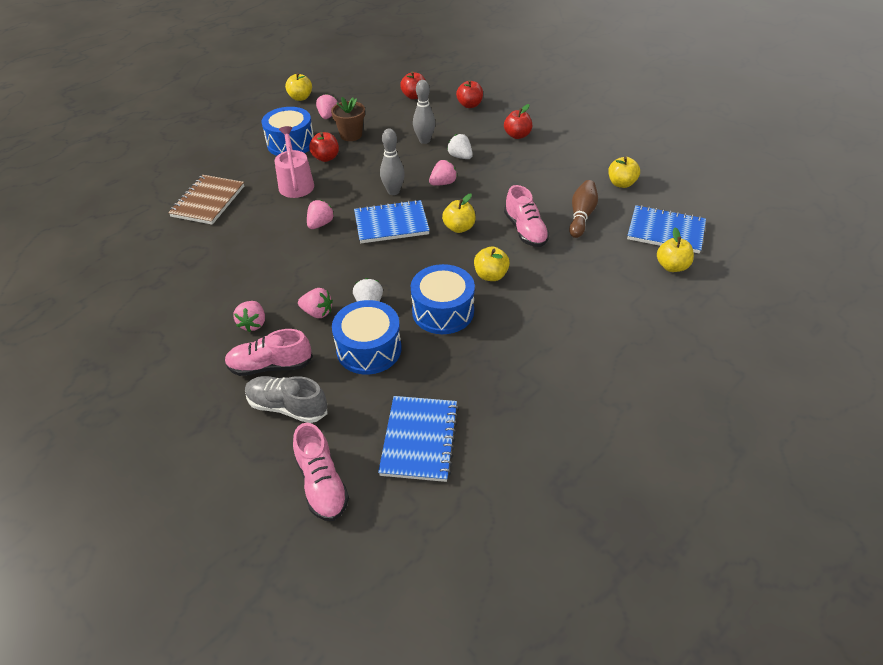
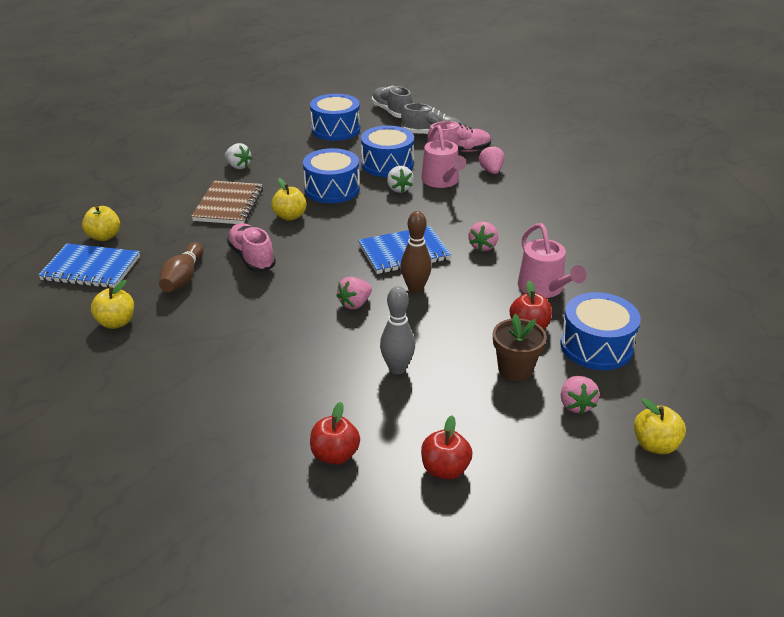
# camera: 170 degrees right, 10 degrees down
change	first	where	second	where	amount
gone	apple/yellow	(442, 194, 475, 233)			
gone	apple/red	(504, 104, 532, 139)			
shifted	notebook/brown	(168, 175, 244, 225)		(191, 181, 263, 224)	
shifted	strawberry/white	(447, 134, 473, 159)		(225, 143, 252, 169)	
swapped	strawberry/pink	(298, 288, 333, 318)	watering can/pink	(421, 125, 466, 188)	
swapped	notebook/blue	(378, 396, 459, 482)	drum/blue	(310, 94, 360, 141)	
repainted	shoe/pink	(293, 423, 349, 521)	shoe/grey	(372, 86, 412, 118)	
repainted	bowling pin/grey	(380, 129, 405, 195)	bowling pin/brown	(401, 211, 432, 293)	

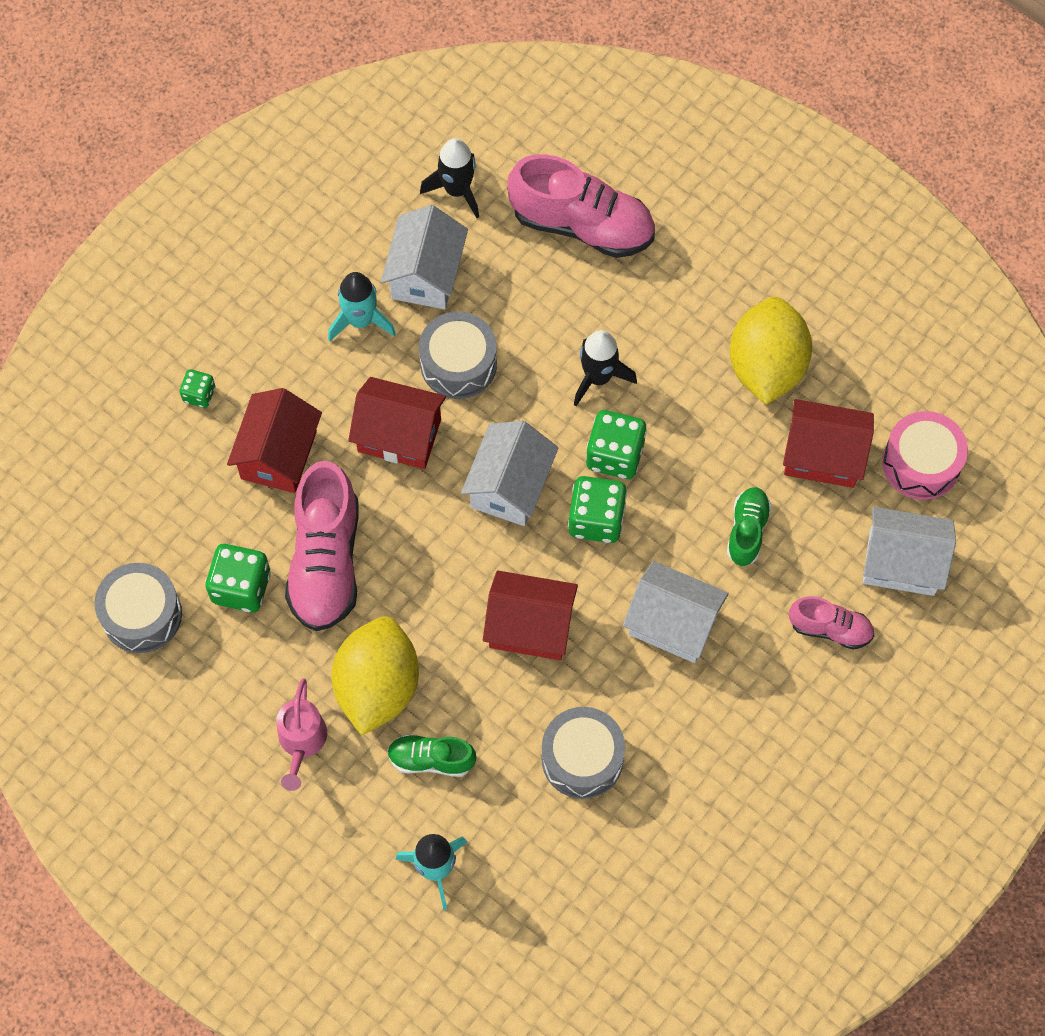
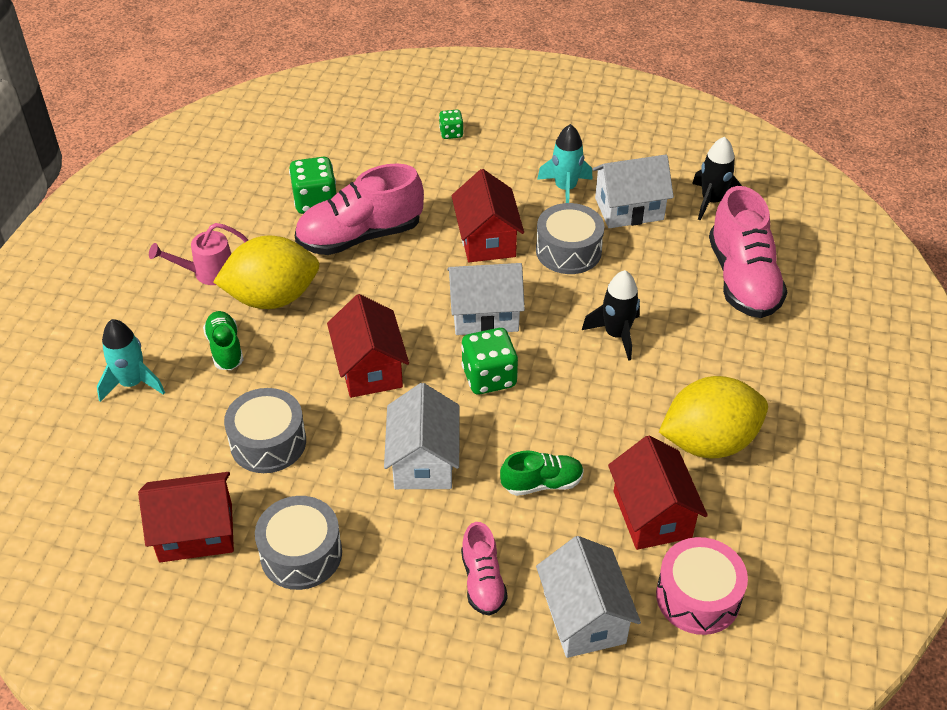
# camera: 65 degrees right, 20 degrees down
change	first	where	second	where	amount
gone	dice/green	(586, 410, 647, 479)			
shifted	drum/grey	(94, 563, 182, 653)		(255, 496, 342, 590)	
shifted	house/red	(227, 388, 322, 493)		(138, 472, 234, 562)	

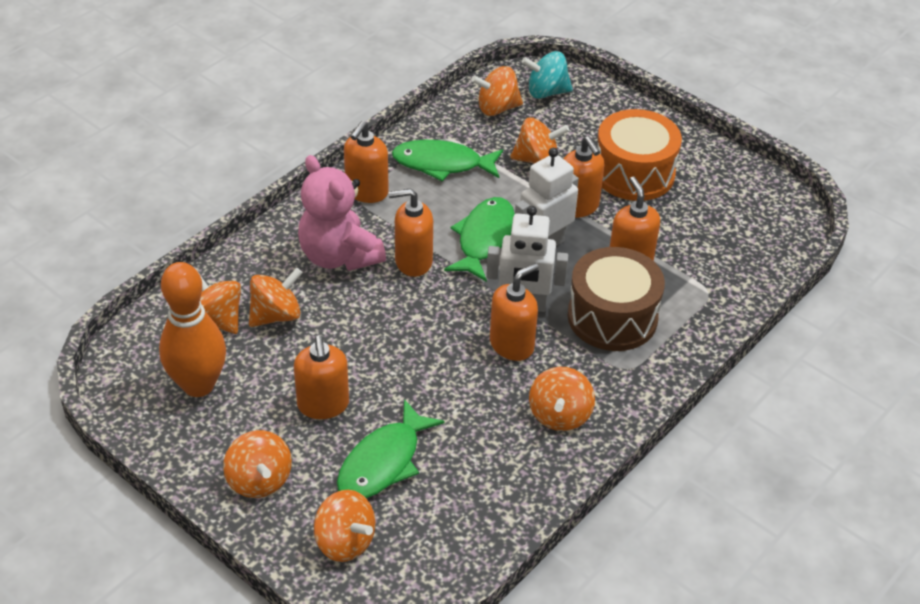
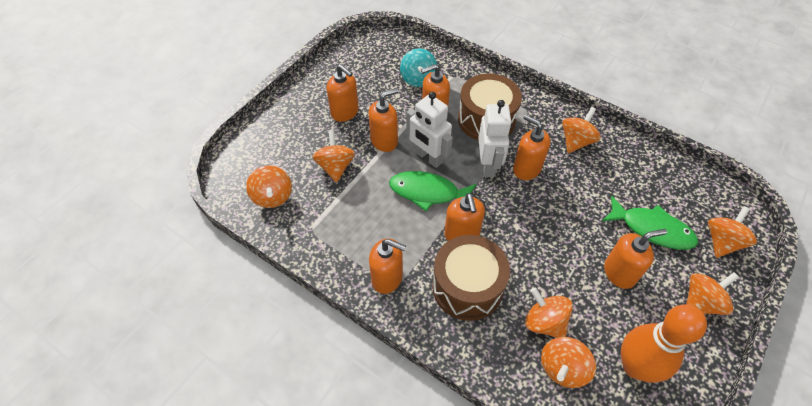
# camera: 95 degrees left, 10 degrees up
change	first	where	second	where	amount
gone	fish/green	(392, 140, 503, 181)			
shifted	spinning top/turquoise	(522, 51, 573, 99)		(400, 48, 437, 87)	
swapped	teddy bear/pink	(298, 155, 386, 271)	drum/brown	(432, 235, 510, 321)	
swapped	drum/orange	(597, 109, 682, 201)	soap dispenser/orange	(326, 64, 359, 122)	
rotated	spinning top/orange	(529, 367, 595, 431)		(562, 107, 601, 153)	60 degrees counterclockwise

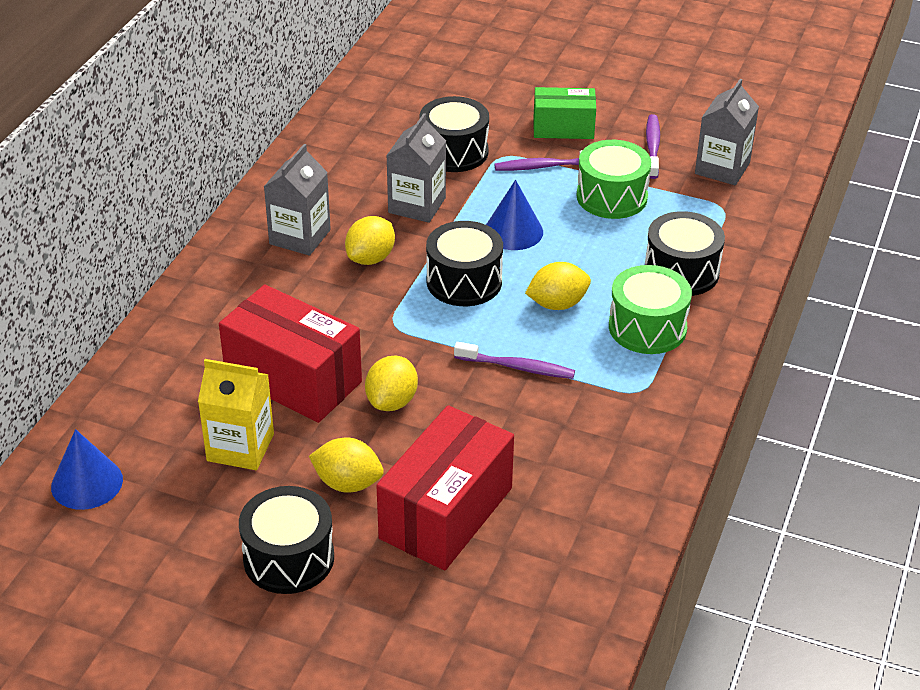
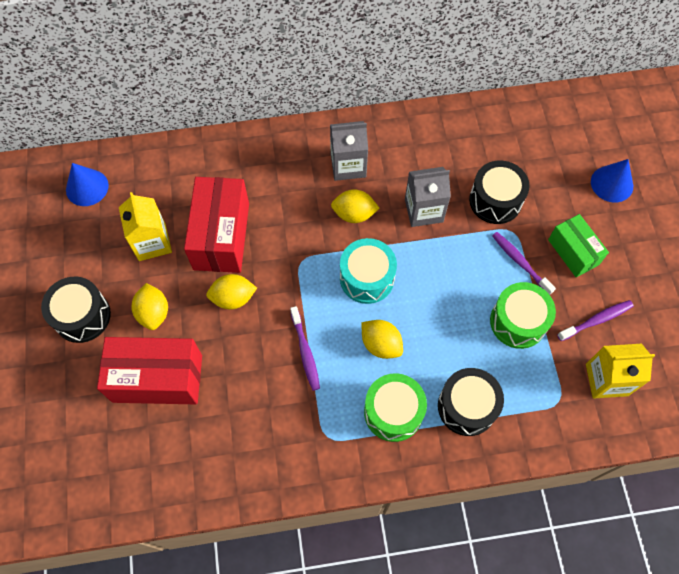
# camera: 60 degrees right, 25 degrees up
change	first	where	second	where	amount
shifted	cone/blue	(486, 180, 543, 250)		(591, 159, 633, 203)	
repainted	drum/black	(426, 221, 503, 306)	drum/turquoise	(340, 238, 397, 304)	
repainted	carton/grey	(695, 79, 759, 185)	carton/yellow	(586, 344, 655, 399)	

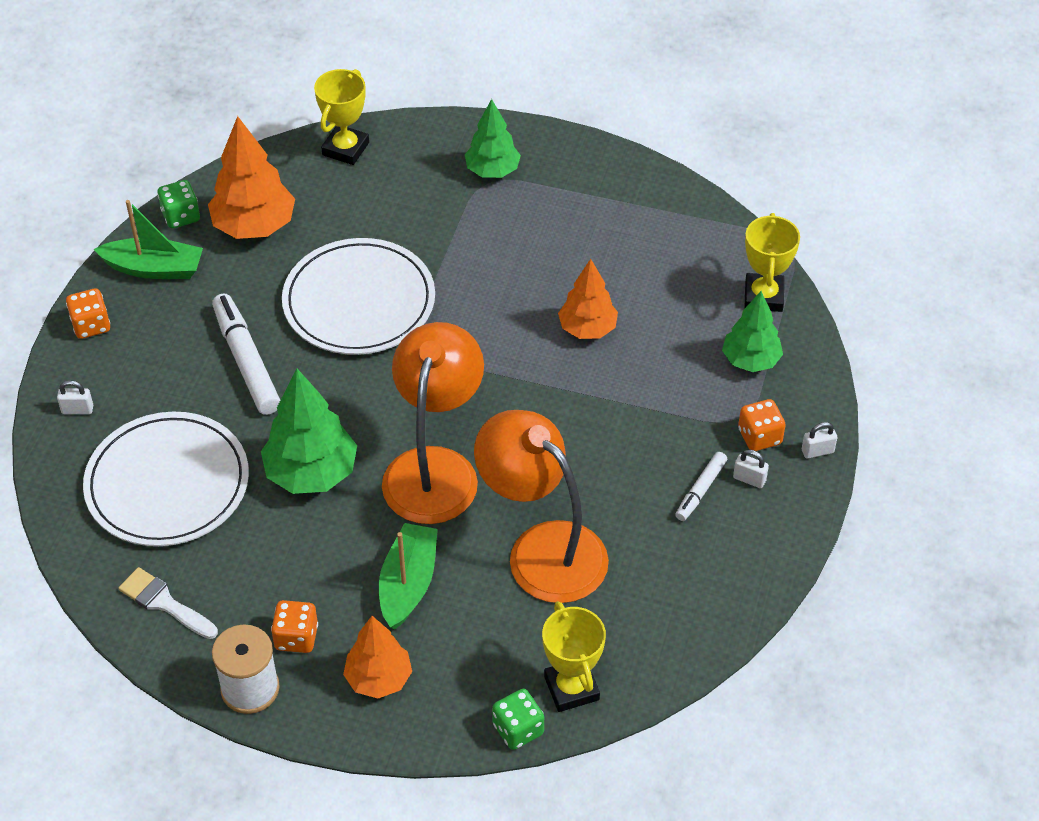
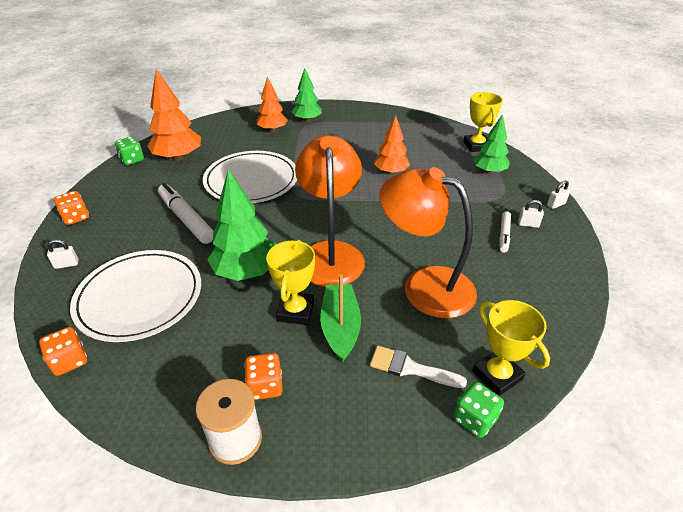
# camera: 15 degrees left, 10 degrees down
change	first	where	second	where	amount
gone	boat/green	(94, 200, 203, 279)			
shifted	brush/white	(118, 567, 218, 639)		(370, 346, 467, 388)	
shifted	trophy/yellow	(314, 69, 369, 165)		(266, 240, 315, 325)	
shifted	tree/orange	(343, 616, 412, 698)		(257, 77, 288, 132)	
shifted	dice/orange	(738, 399, 785, 451)		(39, 327, 87, 376)	

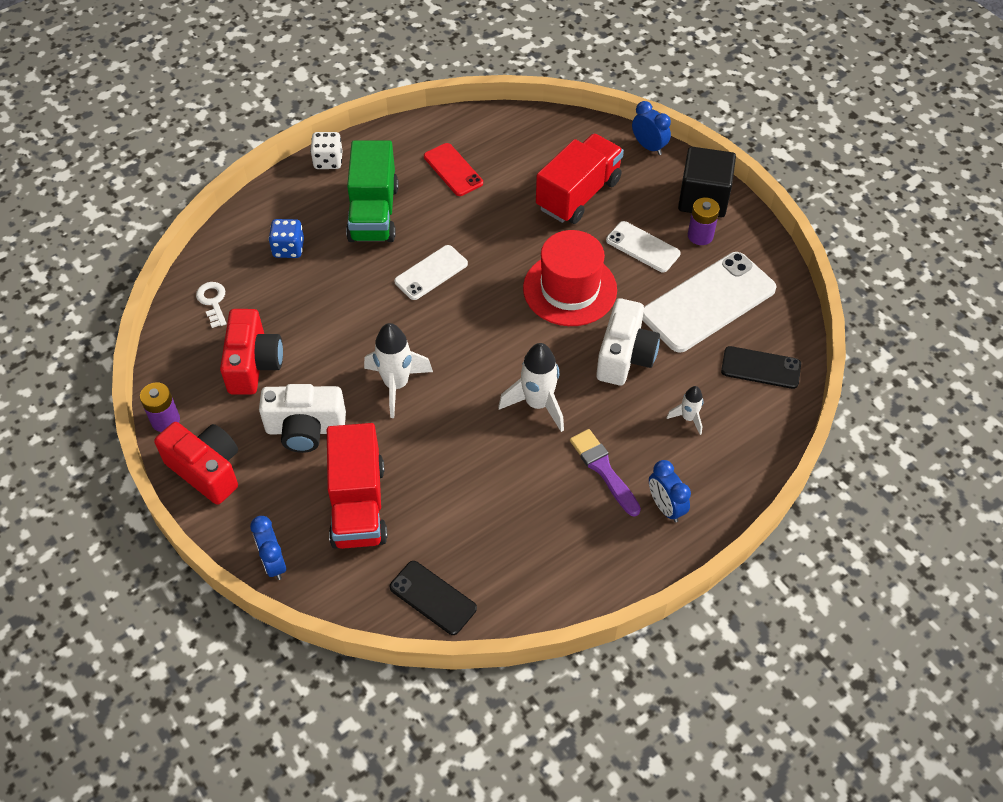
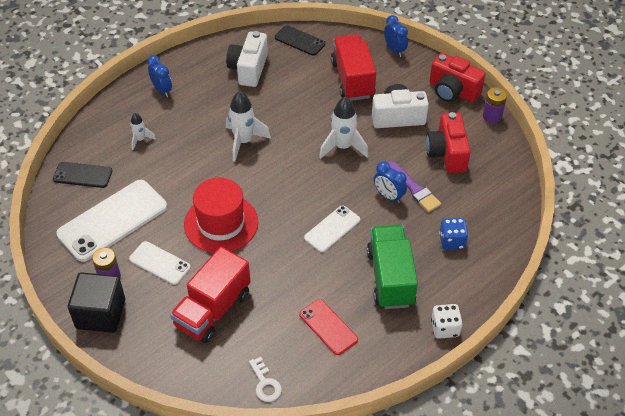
# camera: 175 degrees right, 5 degrees down
change	first	where	second	where	amount
shifted	key/white	(196, 282, 226, 328)		(249, 357, 282, 402)	
shifted	brush/purple	(570, 429, 641, 517)		(388, 161, 441, 212)	
shifted	camera/white	(596, 298, 660, 385)		(226, 31, 268, 87)	
shifted	clock/blue	(632, 101, 671, 155)		(374, 161, 407, 203)	

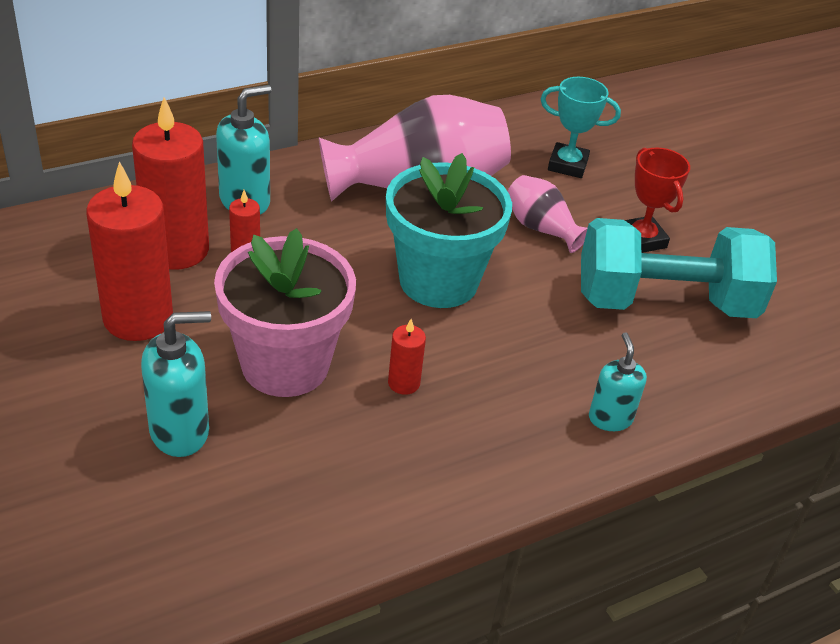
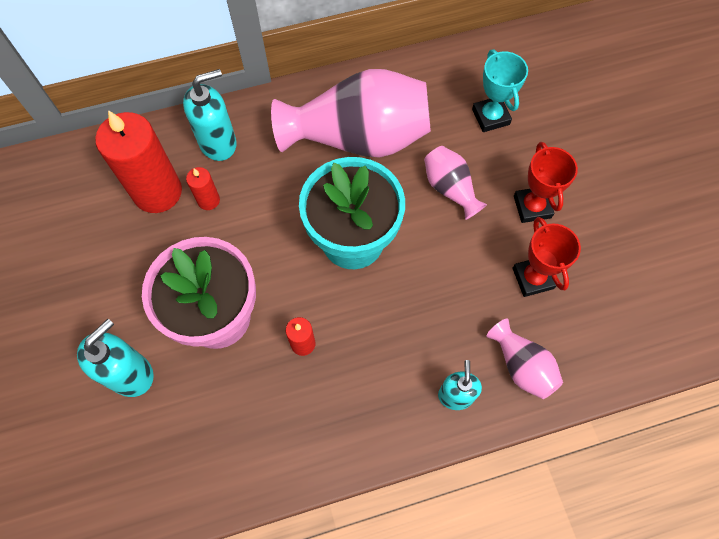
# camera: 15 degrees right, 25 degrees up
change	first	where	second	where	amount
gone	candle/red	(86, 162, 173, 341)			
new			vase/pink	(486, 318, 563, 399)	
swapped	dumbbell/turquoise	(581, 218, 777, 318)	trophy/red	(512, 217, 581, 297)	
rotated	soap dispenser/turquoise	(141, 311, 211, 457)		(77, 319, 154, 397)	45 degrees counterclockwise
rotated	trophy/turquoise	(540, 77, 621, 178)		(472, 49, 528, 132)	45 degrees clockwise

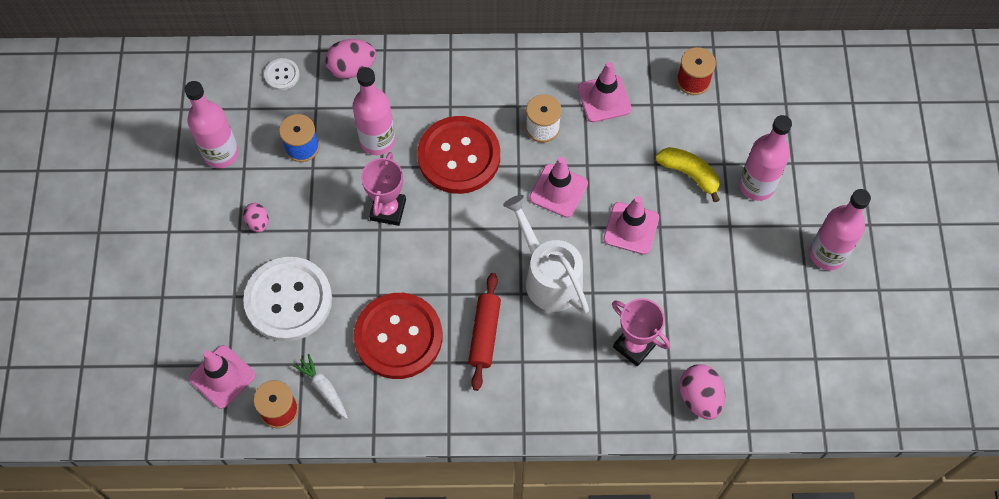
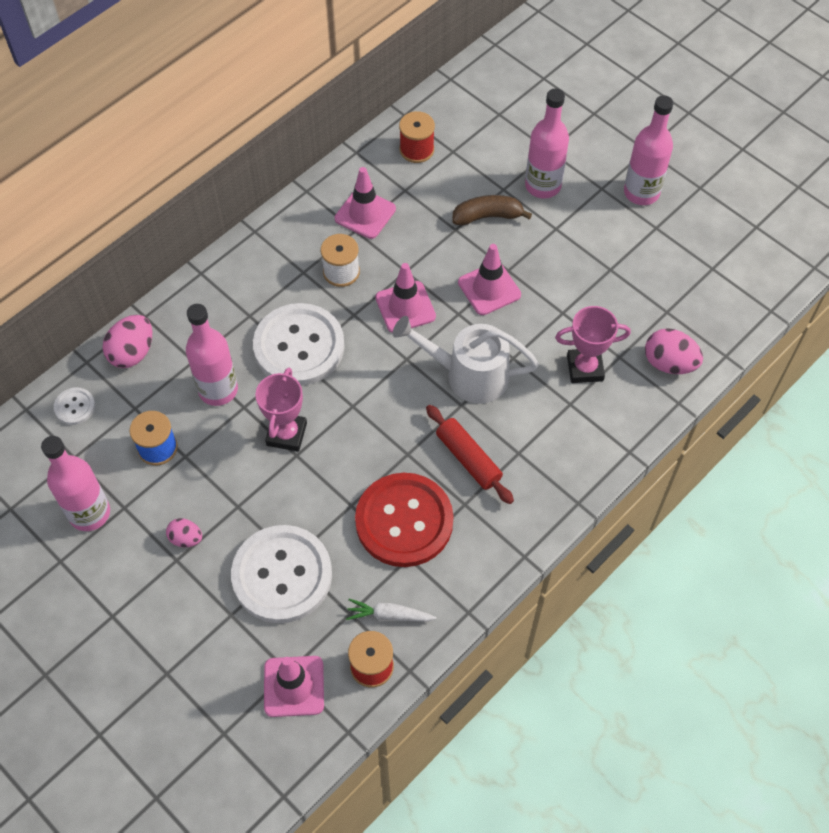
# camera: 45 degrees left, 5 degrees down
change	first	where	second	where	amount
repainted	button/red	(417, 116, 500, 194)	button/white	(253, 303, 345, 386)	
repainted	banana/yellow	(656, 147, 720, 202)	banana/brown	(452, 195, 532, 226)	
rotated	trophy/pink	(361, 152, 406, 226)		(255, 368, 307, 452)	45 degrees clockwise

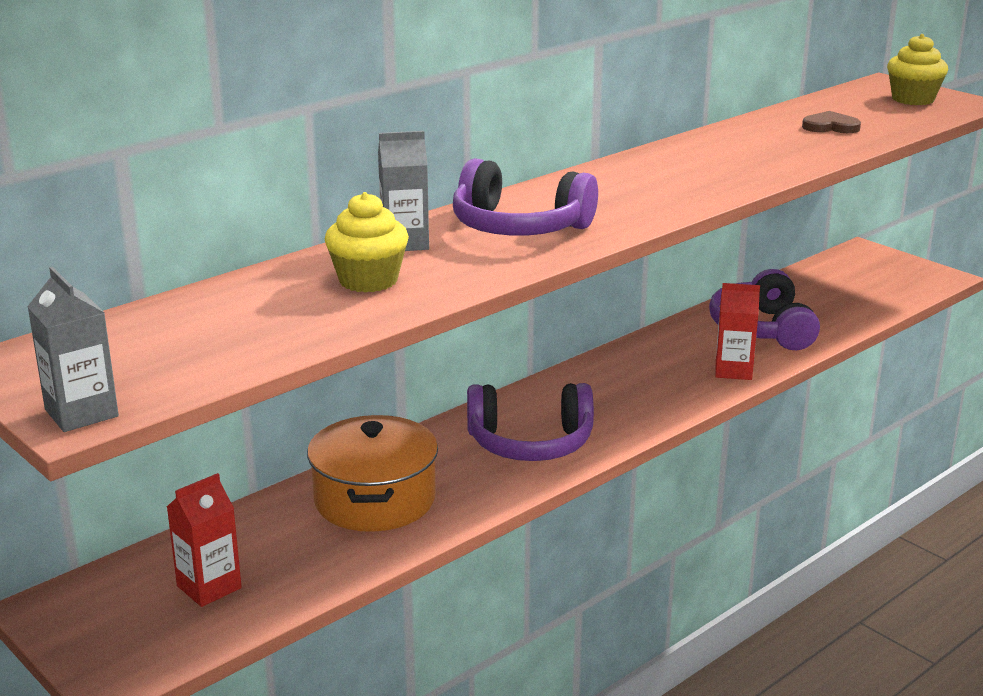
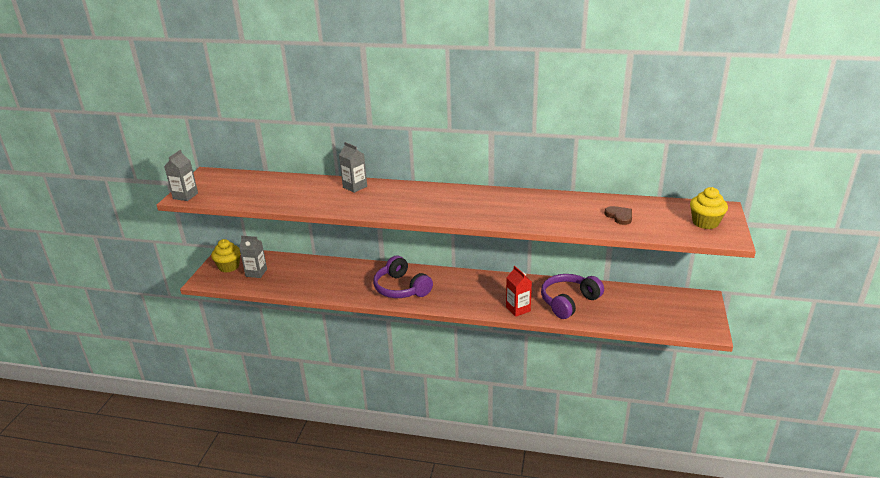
# camera: 55 degrees right, 5 degrees up
change	first	where	second	where	amount
gone	pot/orange	(307, 415, 438, 532)			
gone	headphones/purple	(453, 158, 598, 236)			
shifted	cupcake/yellow	(325, 192, 409, 292)		(211, 239, 241, 273)	
repainted	carton/red	(167, 473, 242, 607)	carton/grey	(239, 236, 267, 278)	

